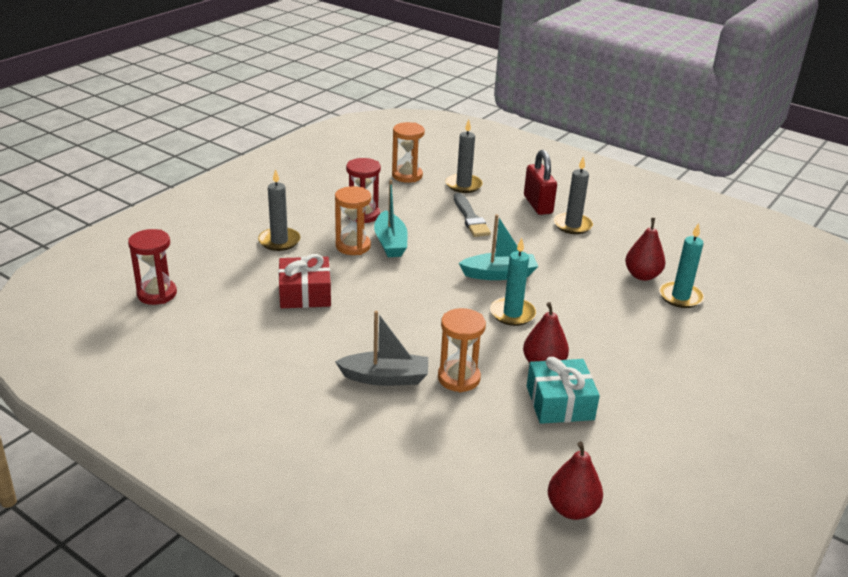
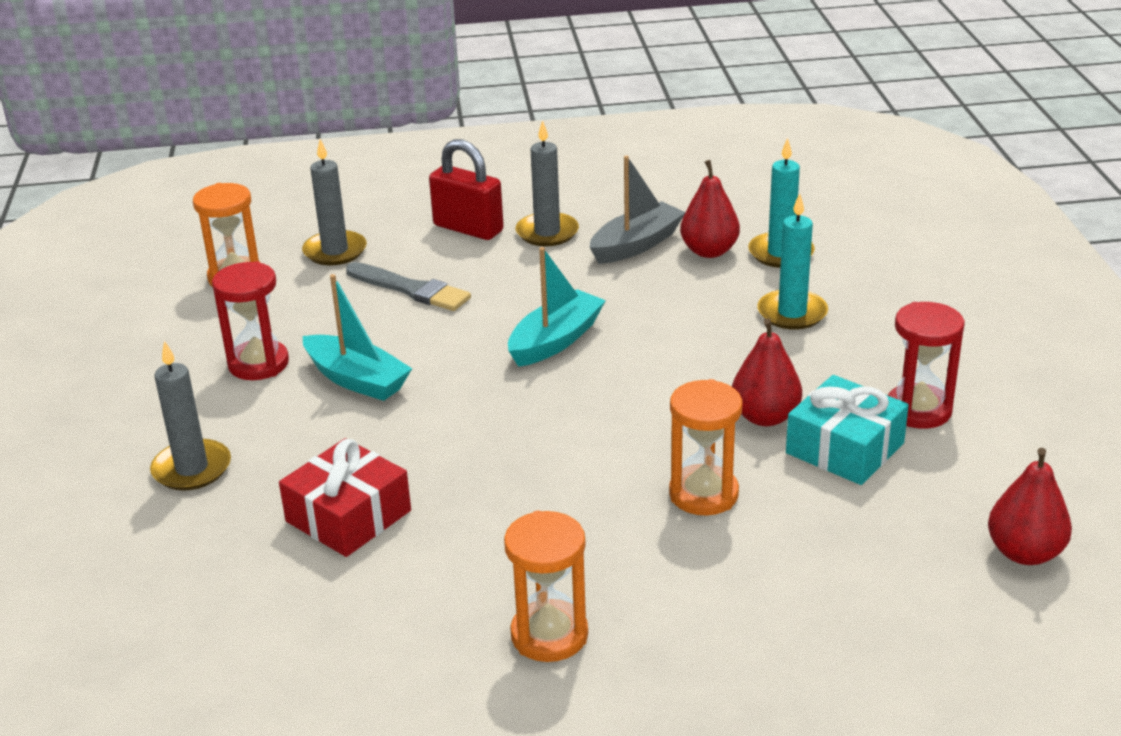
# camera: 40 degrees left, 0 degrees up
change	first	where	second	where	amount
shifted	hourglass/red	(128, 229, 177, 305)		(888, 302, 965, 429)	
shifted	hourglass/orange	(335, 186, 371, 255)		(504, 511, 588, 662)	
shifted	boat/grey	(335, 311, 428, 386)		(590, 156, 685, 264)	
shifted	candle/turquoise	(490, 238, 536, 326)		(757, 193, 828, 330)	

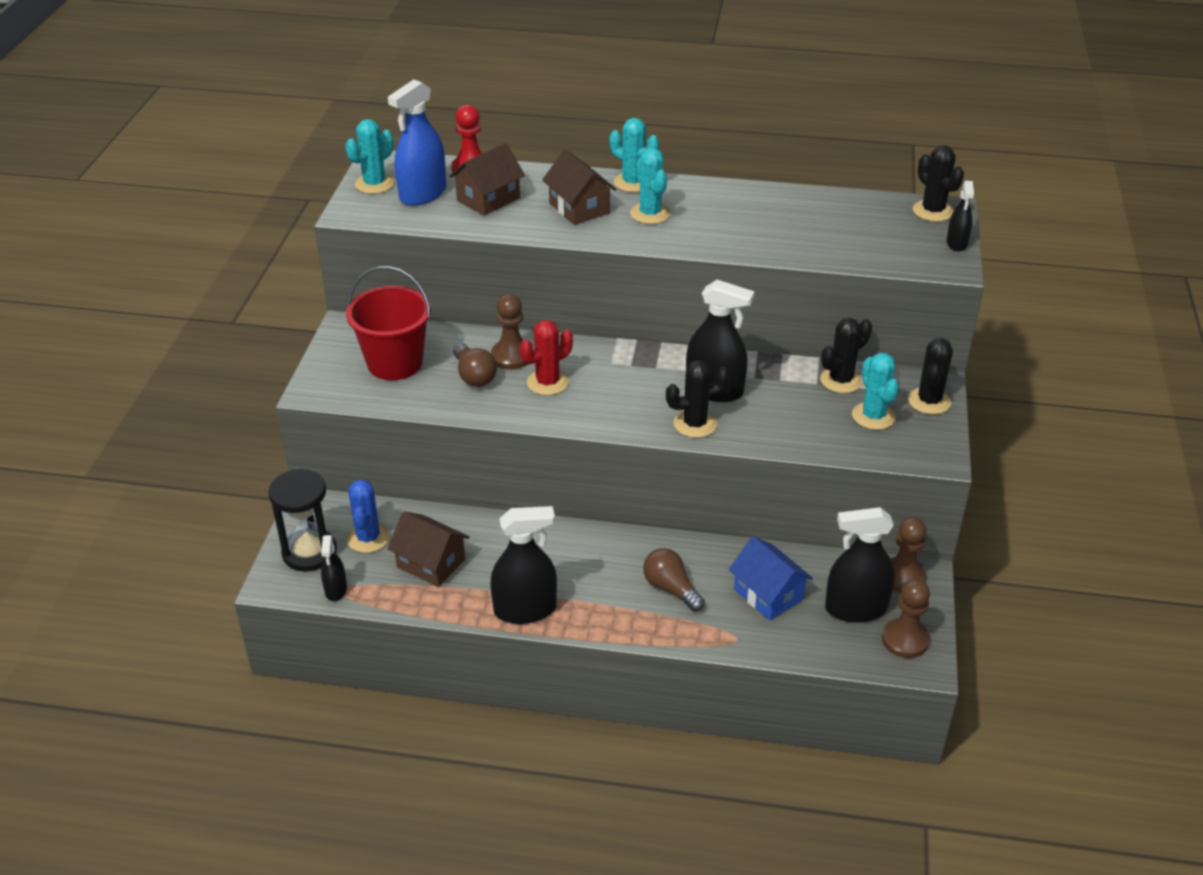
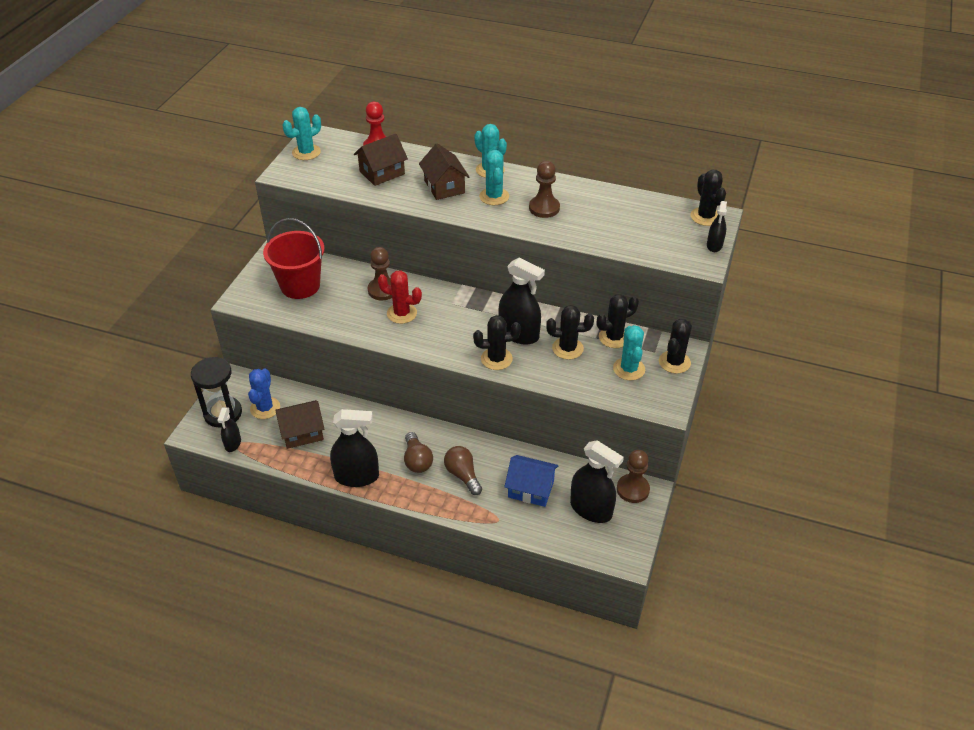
# camera: 10 degrees right, 5 degrees up
change	first	where	second	where	amount
gone	spray bottle/blue	(388, 79, 446, 206)			
new			cactus/black	(546, 305, 594, 360)	
shifted	light bulb/brown	(453, 343, 497, 387)		(404, 432, 433, 473)	
shifted	pawn/brown	(882, 579, 930, 658)		(529, 161, 560, 218)	
rotated	house/brown	(388, 511, 470, 587)		(275, 400, 324, 449)	60 degrees counterclockwise
rotated	cactus/red	(520, 320, 573, 395)		(378, 270, 422, 324)	45 degrees clockwise
rotated	house/blue	(729, 536, 813, 620)		(504, 455, 559, 507)	45 degrees counterclockwise
rotated	spray bottle/black	(825, 507, 895, 623)		(570, 440, 624, 523)	150 degrees counterclockwise

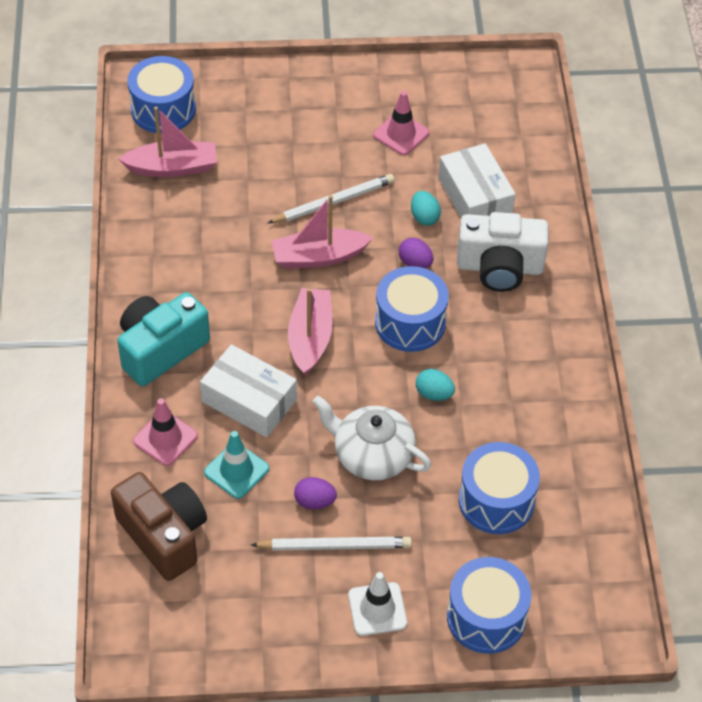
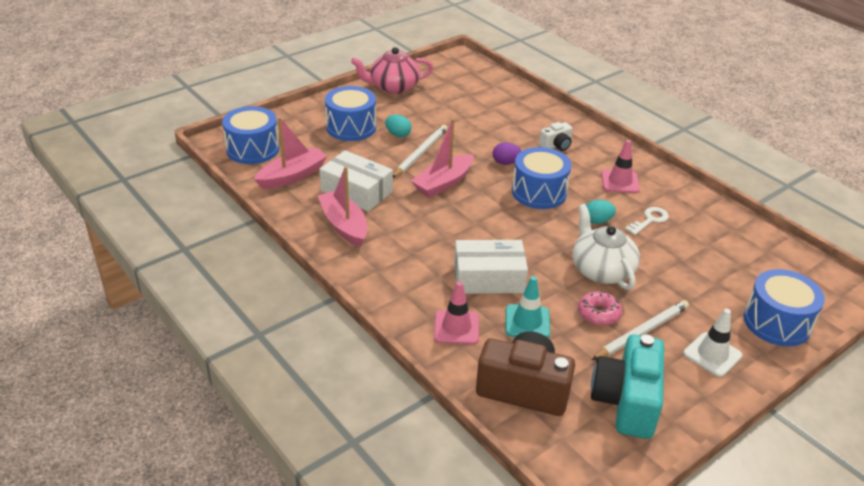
# camera: 35 degrees left, 15 degrees down
change	first	where	second	where	amount
new			teapot/pink	(351, 47, 433, 94)	
new			key/white	(625, 207, 669, 235)	
shifted	camera/turquoise	(117, 292, 210, 386)		(591, 334, 664, 439)	
shifted	boat/pink	(288, 288, 332, 375)		(318, 166, 367, 247)	
shifted	traffic cone/pink	(373, 91, 429, 155)		(601, 140, 640, 193)	
shifted	egg/turquoise	(411, 191, 441, 226)		(385, 115, 411, 137)	
shifted	box/white	(438, 143, 516, 218)		(320, 150, 393, 212)	
shifted	drum/blue	(459, 442, 540, 534)		(325, 86, 376, 141)	
swapped	egg/purple	(294, 477, 337, 509)	donut/pink	(578, 291, 622, 326)	
rotated	teapot/white	(312, 396, 431, 480)		(573, 204, 640, 290)	75 degrees clockwise
scaled	camera/white	(457, 212, 548, 292)		(539, 122, 573, 151)	x0.50

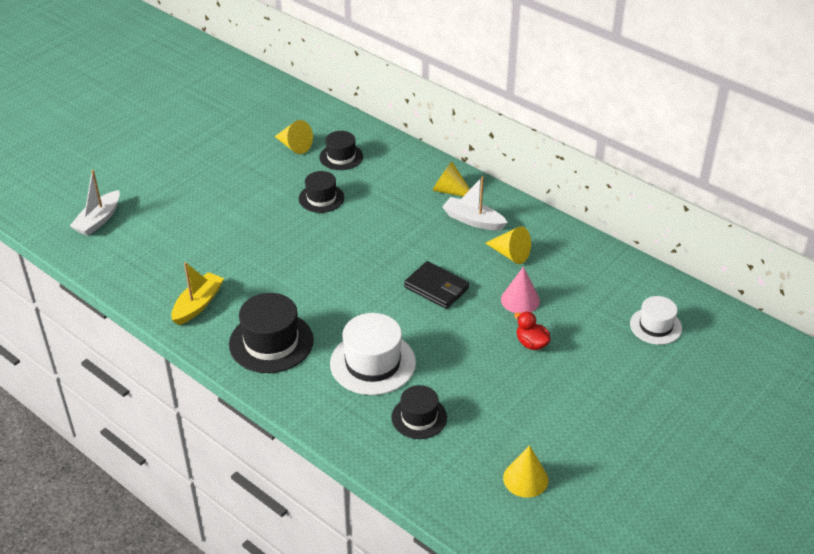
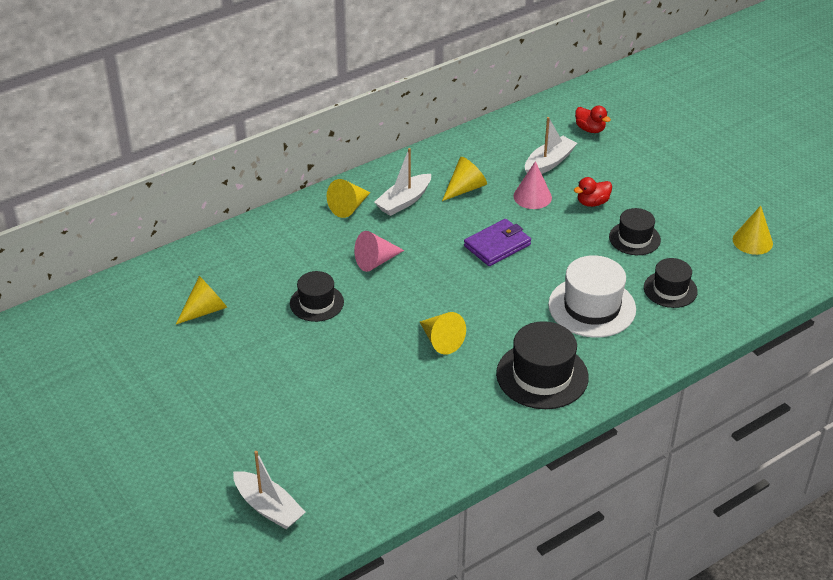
# camera: 75 degrees left, 0 degrees up
change	first	where	second	where	amount
gone	boat/yellow	(171, 262, 224, 325)			
new			cone/pink	(354, 231, 404, 272)	
new			cone/yellow	(420, 312, 466, 355)	
new			boat/white	(525, 117, 577, 174)	
shifted	hat/black	(319, 131, 363, 170)		(609, 208, 661, 255)	
swapped	hat/white	(630, 296, 682, 345)	duck/red	(575, 106, 611, 133)	
repainted	wallet/black	(404, 261, 469, 309)	wallet/purple	(464, 219, 531, 266)	

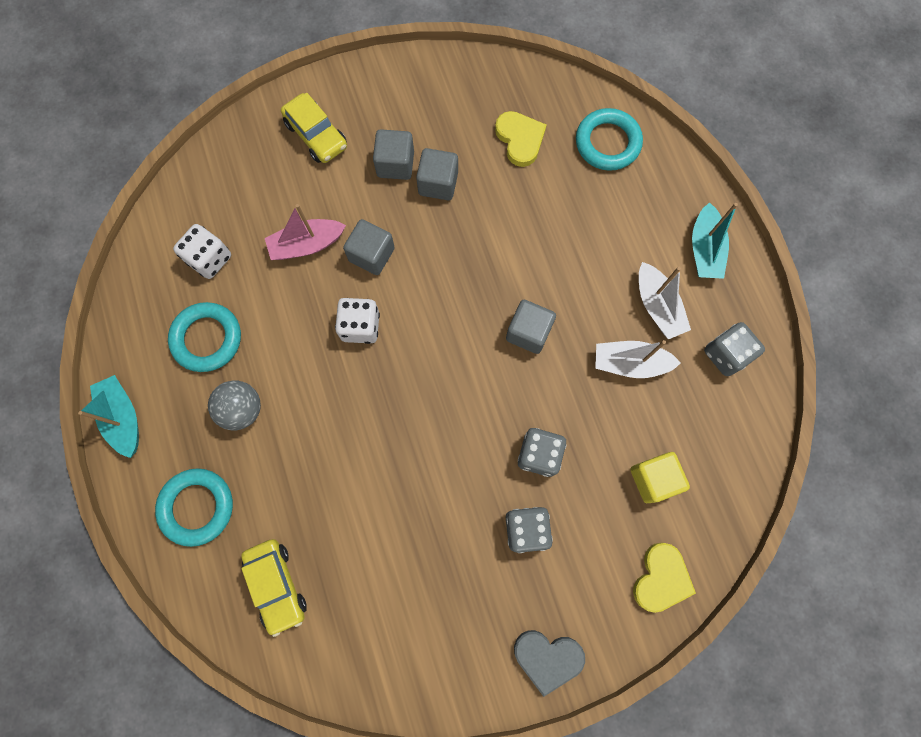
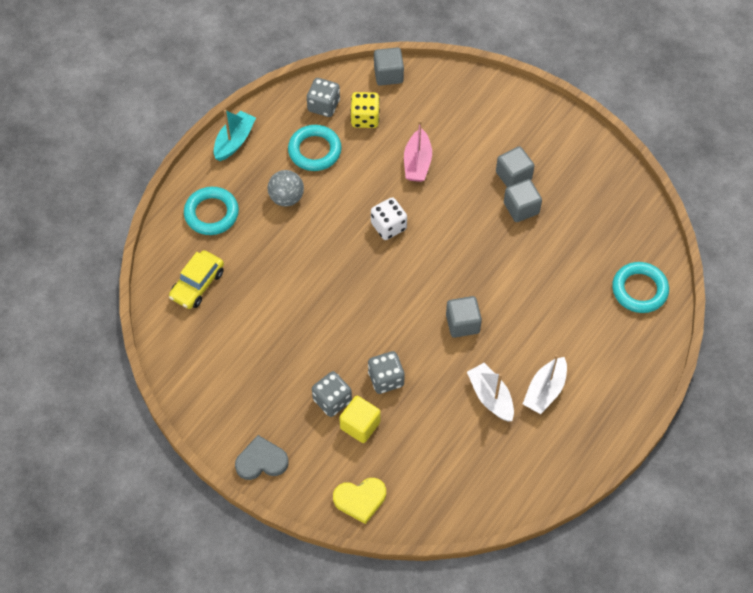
# camera: 55 degrees right, 15 degrees down
change	first	where	second	where	amount
gone	car/yellow	(281, 93, 347, 163)			
gone	heart/yellow	(495, 111, 547, 167)			
gone	boat/turquoise	(692, 202, 738, 279)			
shifted	cube/grey	(343, 219, 395, 275)		(374, 47, 404, 86)	
shifted	cube/yellow	(631, 452, 690, 503)		(339, 396, 381, 443)	
shifted	dice/grey	(704, 322, 765, 376)		(307, 78, 340, 117)	
repainted	dice/white	(173, 224, 231, 279)	dice/yellow	(350, 92, 380, 128)	
rotated	boat/pink	(265, 204, 346, 260)		(404, 120, 432, 182)	120 degrees counterclockwise
rotated	heart/grey	(514, 630, 585, 697)		(235, 435, 289, 480)	105 degrees clockwise

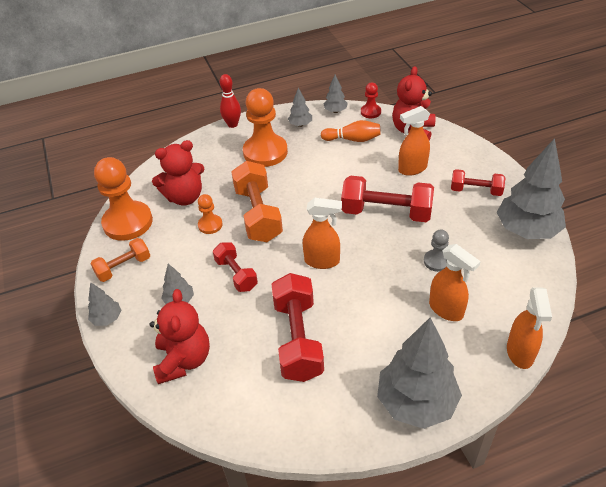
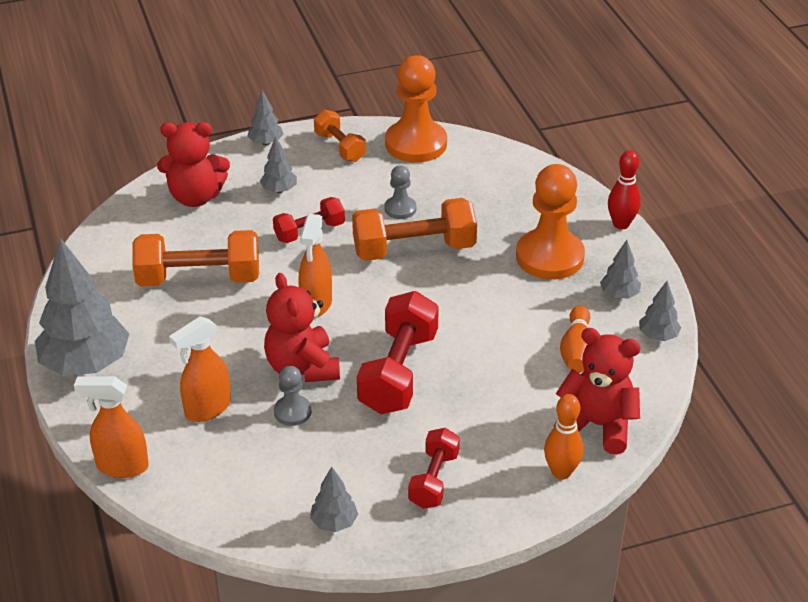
# camera: 90 degrees right, 5 degrees down
change	first	where	second	where	amount
gone	pawn/red	(361, 83, 381, 118)			
gone	spray bottle/orange	(398, 106, 430, 176)			
new			bowling pin/orange	(544, 394, 584, 480)	
shifted	teddy bear/red	(152, 140, 205, 205)		(264, 273, 340, 382)	
repainted	pawn/orange	(198, 194, 223, 234)	pawn/grey	(384, 165, 417, 219)	
repainted	dumbbell/red	(271, 273, 324, 382)	dumbbell/orange	(132, 230, 259, 286)	
scaled	tree/grey	(496, 138, 566, 239)		(310, 467, 358, 532)	x0.46

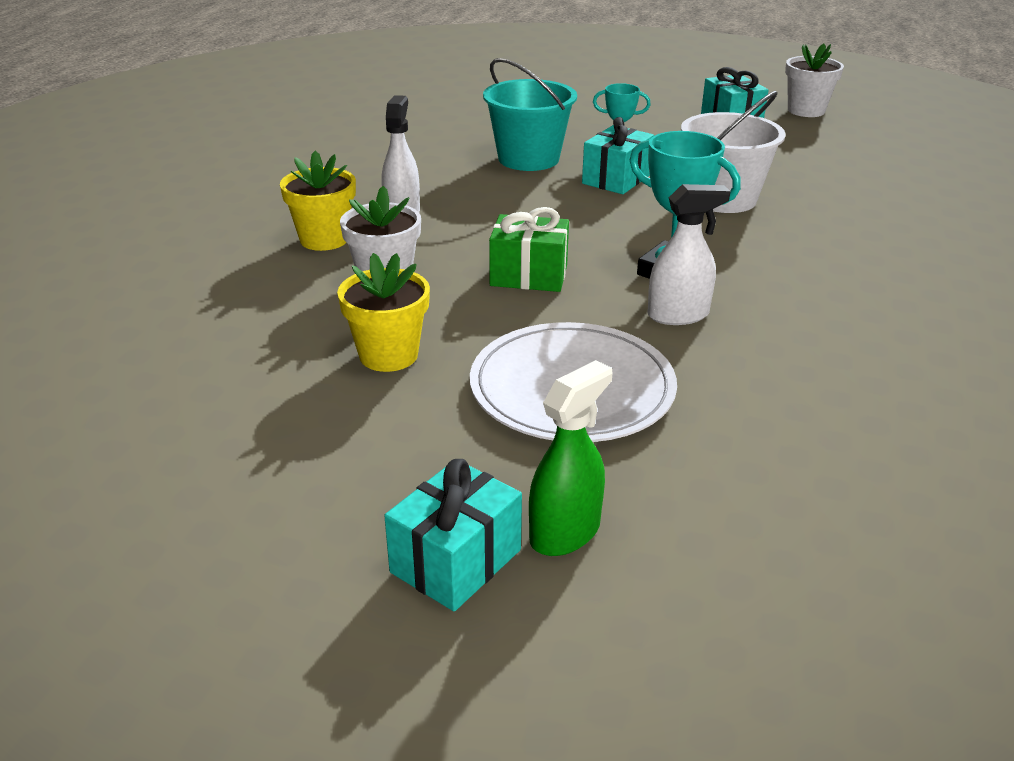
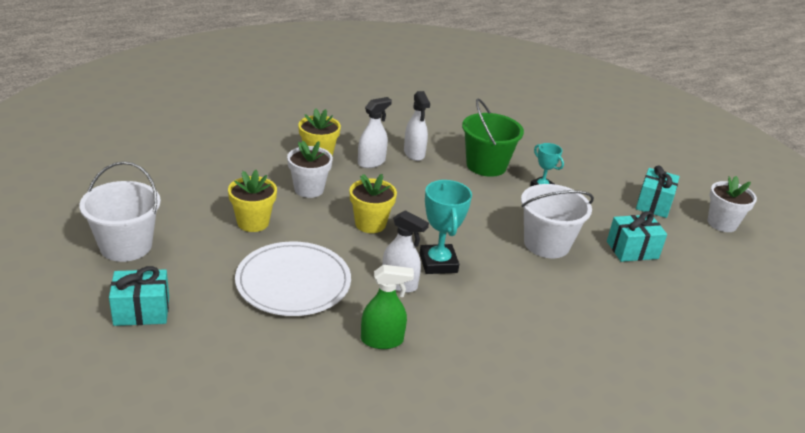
# camera: 40 degrees right, 0 degrees up
change	first	where	second	where	amount
new			bucket/white	(79, 161, 161, 262)	
new			spray bottle/white	(404, 91, 430, 161)	
shifted	spray bottle/green	(529, 360, 612, 556)		(361, 265, 414, 349)	
shifted	gift/turquoise	(582, 117, 654, 194)		(607, 211, 667, 262)	
swapped	gift/green	(489, 207, 569, 292)	flower pot/yellow	(349, 174, 397, 233)	
repainted	bucket/turquoise	(483, 58, 577, 171)	bucket/green	(462, 99, 524, 177)	

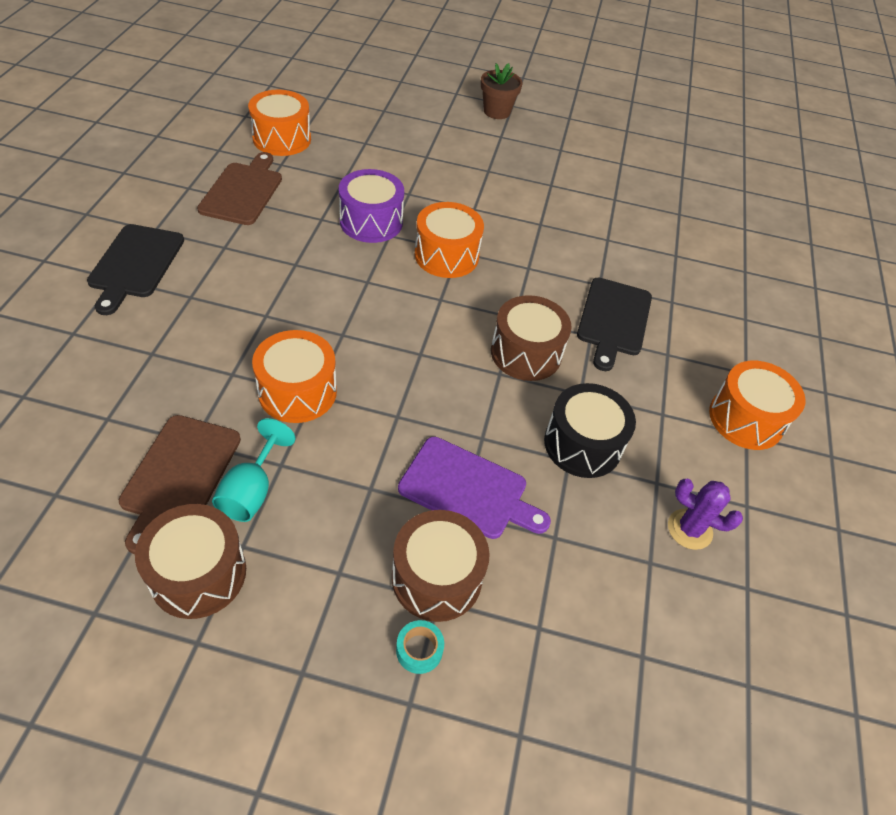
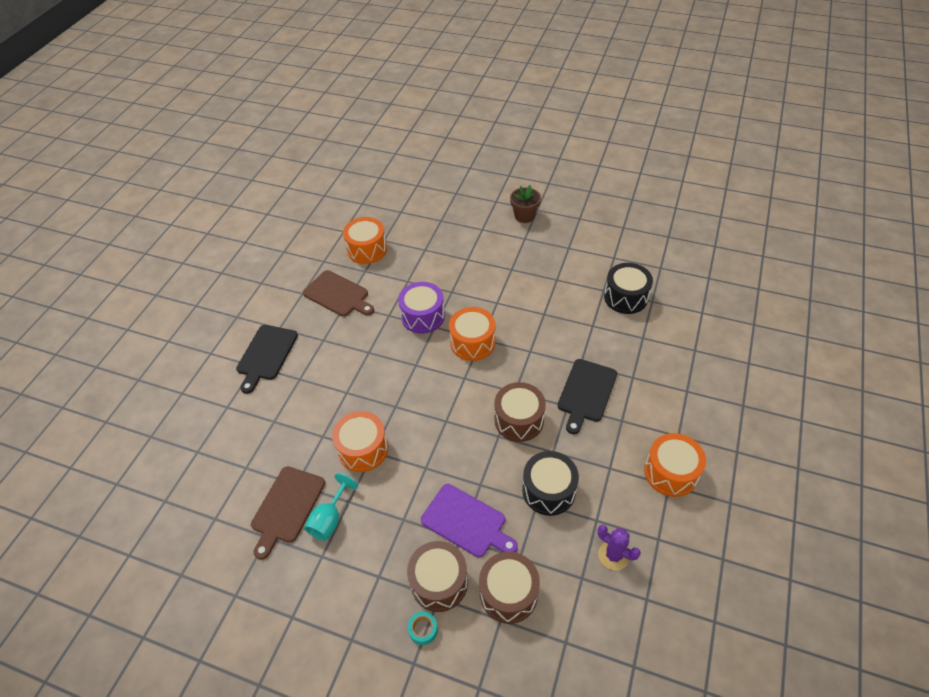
# camera: 15 degrees right, 0 degrees up
change	first	where	second	where	amount
new			drum/black	(604, 263, 653, 314)	
shifted	drum/brown	(135, 504, 246, 619)		(479, 552, 540, 624)	
rotated	cutting board/brown	(197, 152, 282, 225)		(303, 270, 374, 317)	105 degrees clockwise

